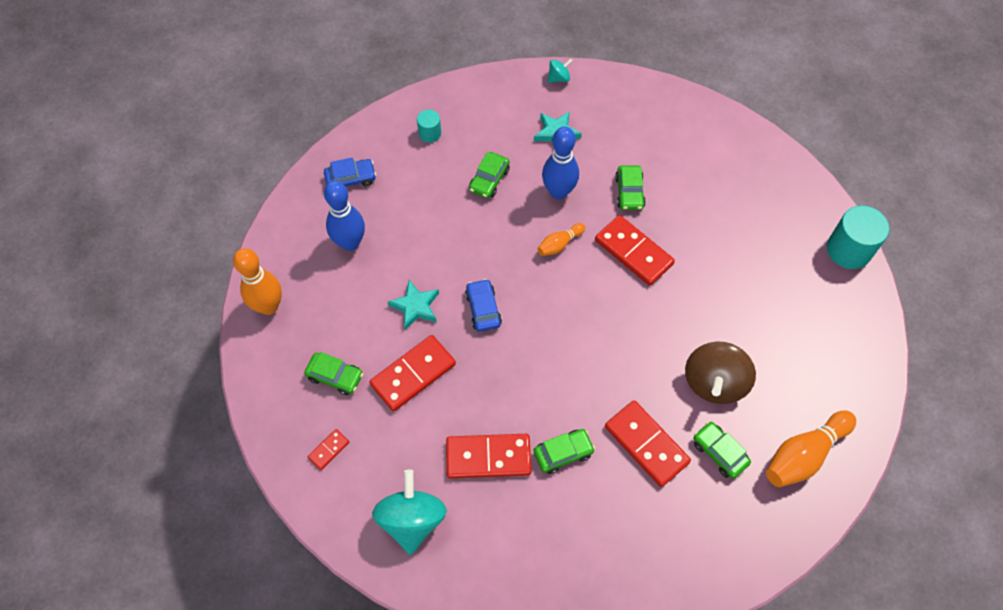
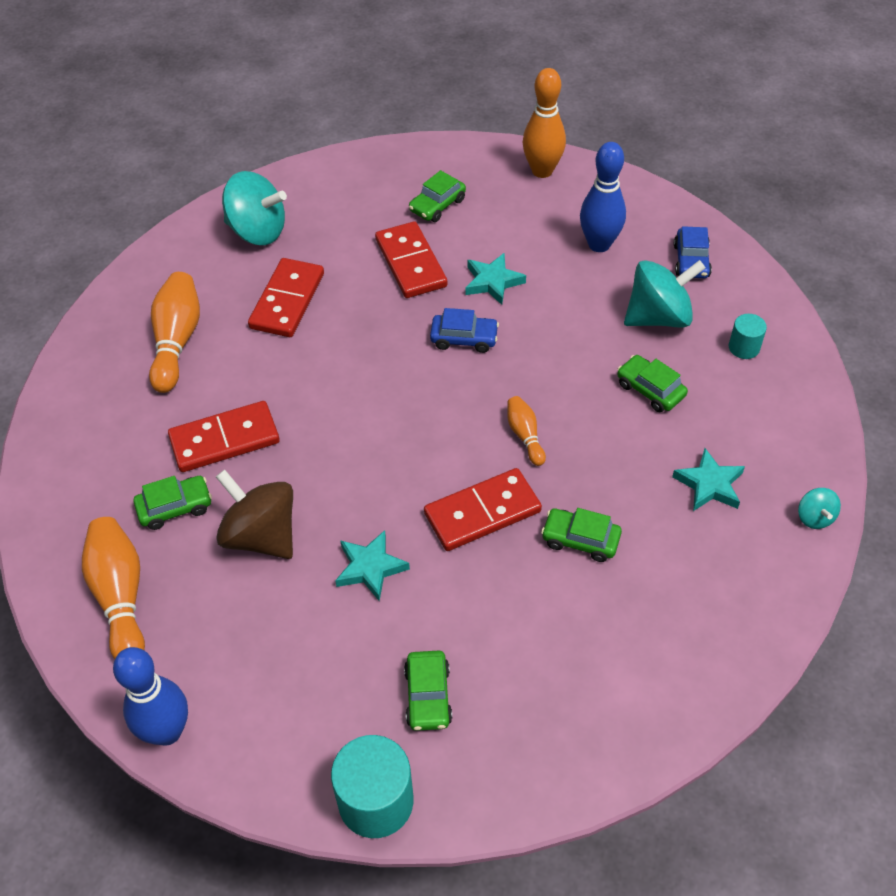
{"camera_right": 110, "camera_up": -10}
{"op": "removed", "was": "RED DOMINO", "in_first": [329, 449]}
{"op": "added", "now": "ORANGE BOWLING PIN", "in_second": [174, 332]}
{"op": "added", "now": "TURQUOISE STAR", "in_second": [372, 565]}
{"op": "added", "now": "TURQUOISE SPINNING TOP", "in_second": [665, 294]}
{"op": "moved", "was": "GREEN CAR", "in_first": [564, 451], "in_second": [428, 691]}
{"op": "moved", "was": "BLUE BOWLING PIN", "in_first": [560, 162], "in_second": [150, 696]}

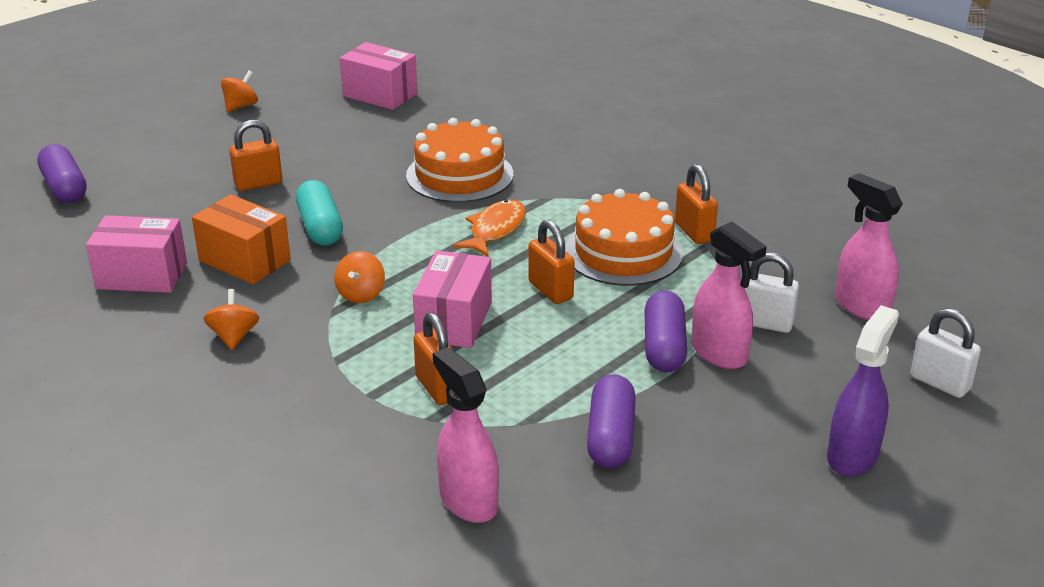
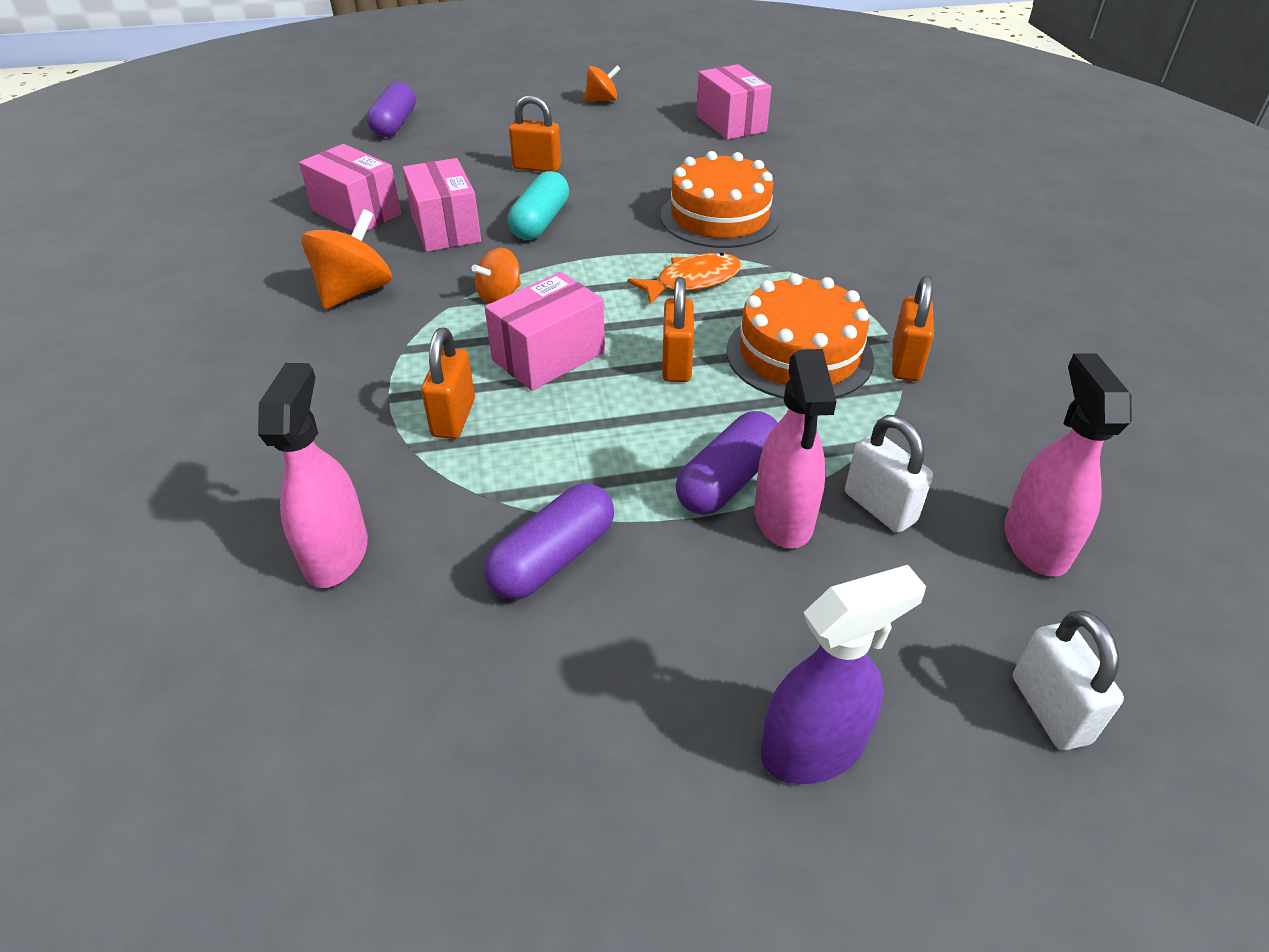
{"camera_right": 35, "camera_up": 10}
{"op": "recoloured", "was": "ORANGE BOX", "now": "PINK BOX", "in_first": [241, 239], "in_second": [441, 205]}
{"op": "resized", "was": "ORANGE SPINNING TOP", "in_first": [231, 319], "in_second": [346, 259], "ratio": 1.62}

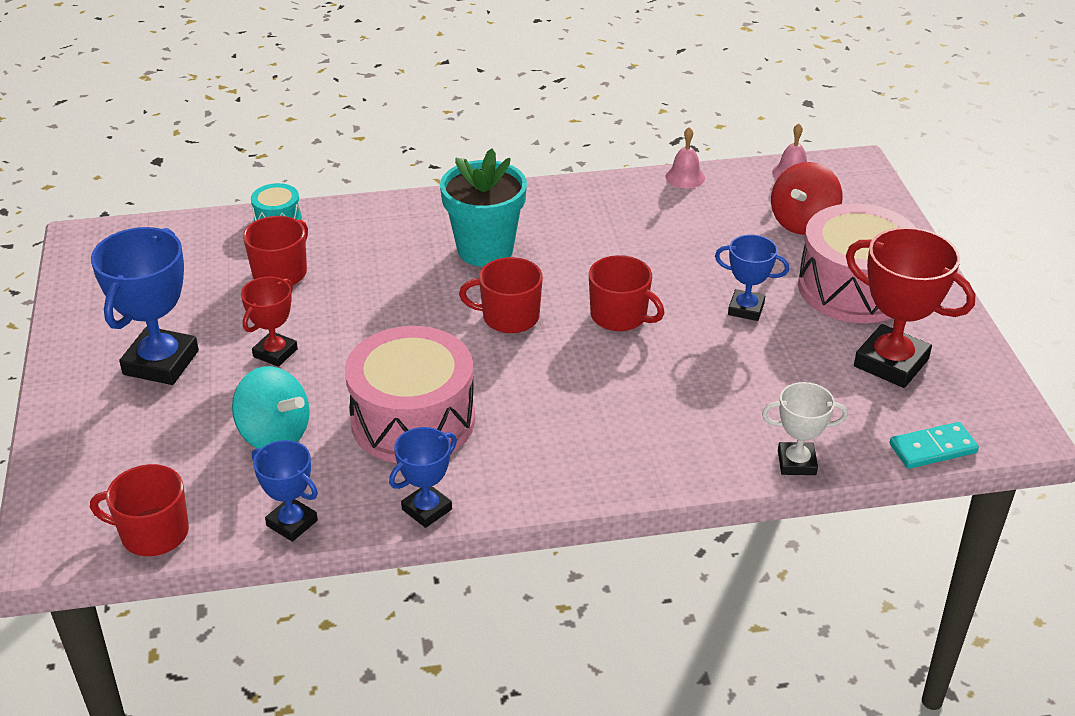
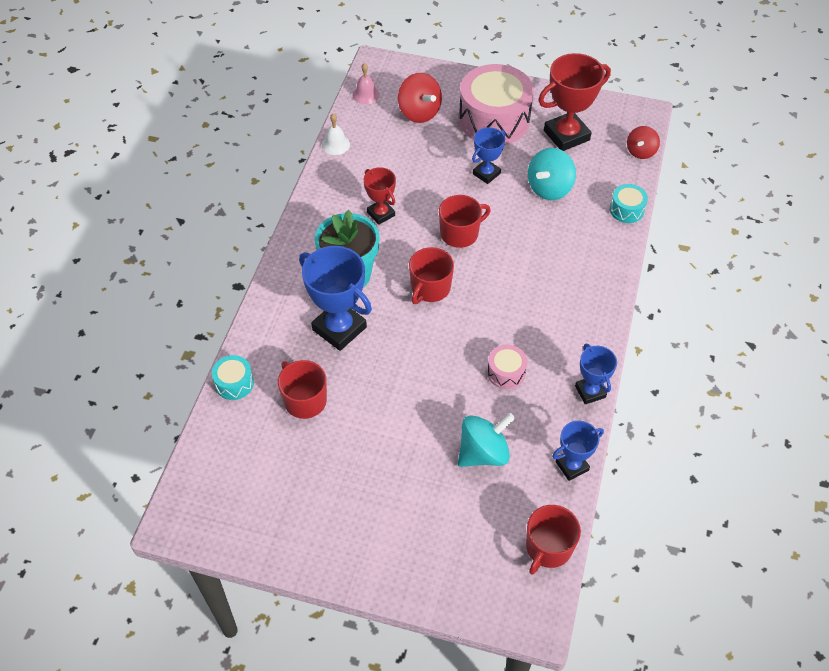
{"camera_right": -65, "camera_up": 15}
{"op": "added", "now": "TURQUOISE SPINNING TOP", "in_second": [552, 174]}
{"op": "moved", "was": "BLUE TROPHY", "in_first": [145, 306], "in_second": [335, 298]}
{"op": "moved", "was": "RED TROPHY", "in_first": [269, 322], "in_second": [380, 196]}
{"op": "replaced", "was": "WHITE TROPHY", "now": "TURQUOISE DRUM", "in_first": [805, 428], "in_second": [629, 203]}
{"op": "replaced", "was": "TURQUOISE DOMINO", "now": "RED SPINNING TOP", "in_first": [934, 445], "in_second": [643, 142]}
{"op": "recoloured", "was": "PINK BELL", "now": "WHITE BELL", "in_first": [685, 157], "in_second": [336, 134]}
{"op": "resized", "was": "PINK DRUM", "in_first": [410, 394], "in_second": [507, 367], "ratio": 0.45}

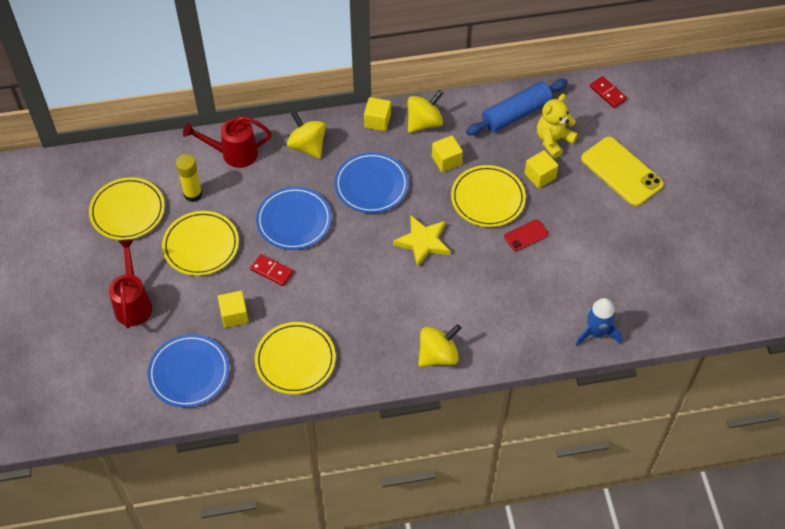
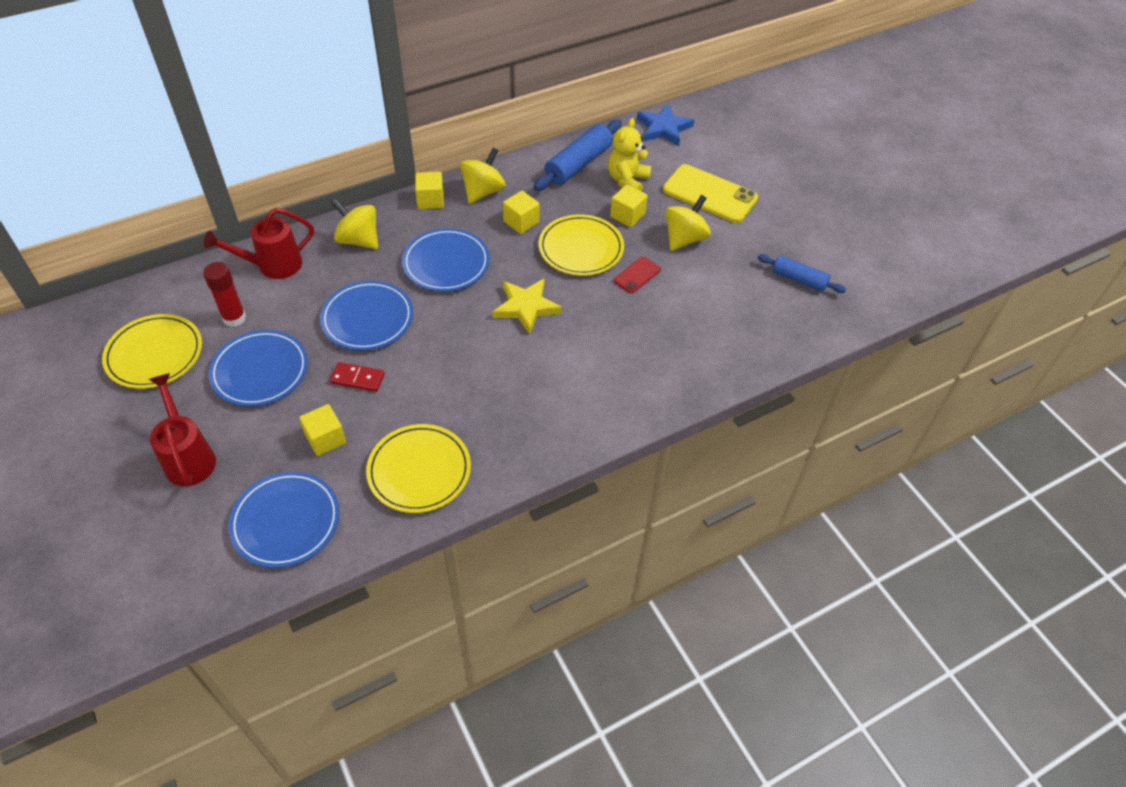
{"camera_right": -20, "camera_up": -5}
{"op": "removed", "was": "BLUE ROCKET", "in_first": [598, 322]}
{"op": "added", "now": "BLUE ROLLING PIN", "in_second": [802, 273]}
{"op": "moved", "was": "YELLOW SPINNING TOP", "in_first": [439, 345], "in_second": [688, 223]}
{"op": "replaced", "was": "RED DOMINO", "now": "BLUE STAR", "in_first": [608, 92], "in_second": [665, 125]}
{"op": "recoloured", "was": "YELLOW PLATE", "now": "BLUE PLATE", "in_first": [200, 243], "in_second": [258, 368]}
{"op": "recoloured", "was": "YELLOW GLUE STICK", "now": "RED GLUE STICK", "in_first": [189, 178], "in_second": [224, 294]}

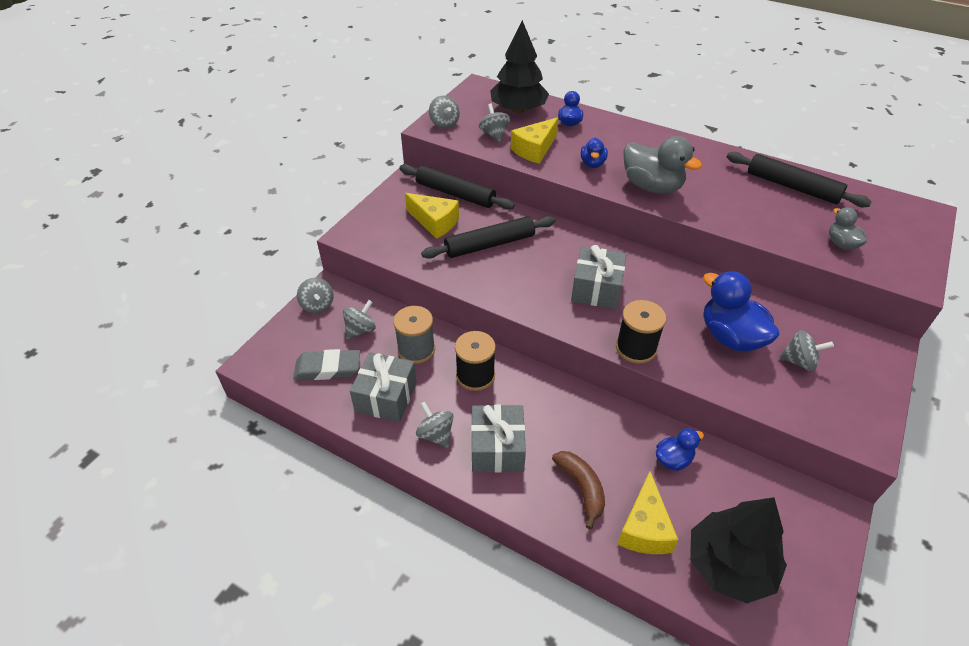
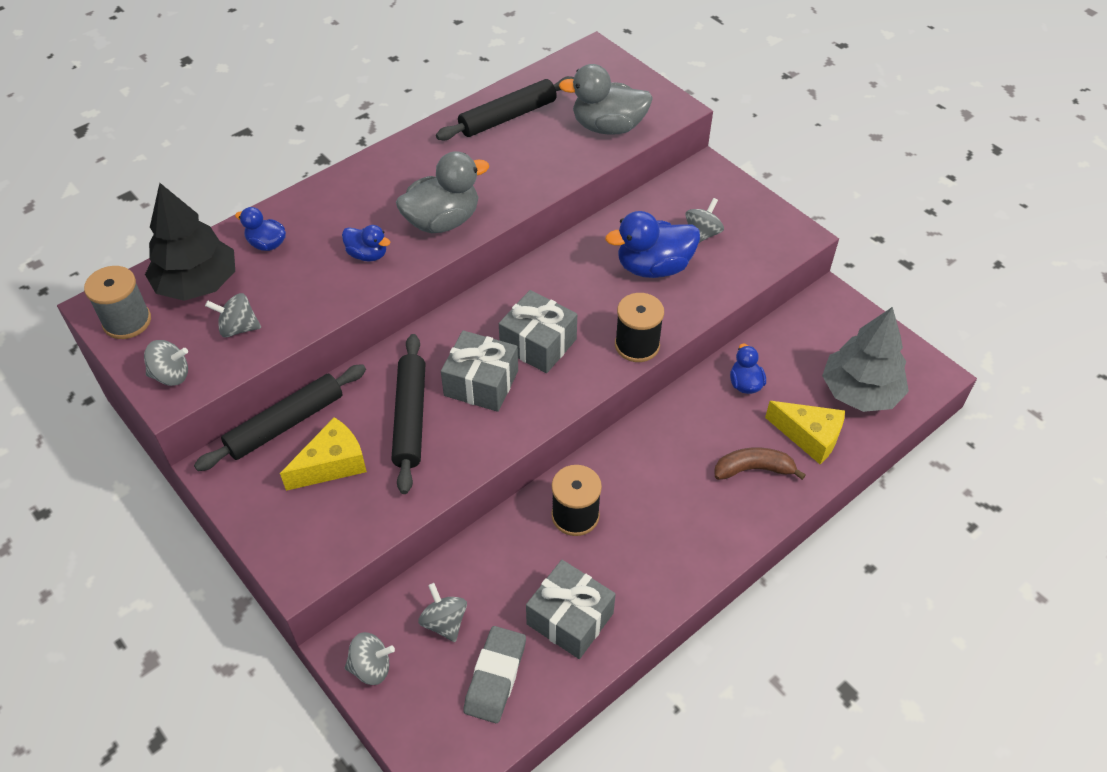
{"camera_right": -70, "camera_up": 5}
{"op": "removed", "was": "GREY SPINNING TOP", "in_first": [435, 425]}
{"op": "removed", "was": "YELLOW CHEESE", "in_first": [534, 140]}
{"op": "moved", "was": "GREY SPOOL", "in_first": [414, 335], "in_second": [117, 302]}
{"op": "moved", "was": "GREY GIFT", "in_first": [498, 439], "in_second": [479, 371]}
{"op": "recoloured", "was": "BLACK TREE", "now": "GREY TREE", "in_first": [738, 550], "in_second": [865, 359]}
{"op": "resized", "was": "GREY DUCK", "in_first": [848, 228], "in_second": [606, 99], "ratio": 1.84}

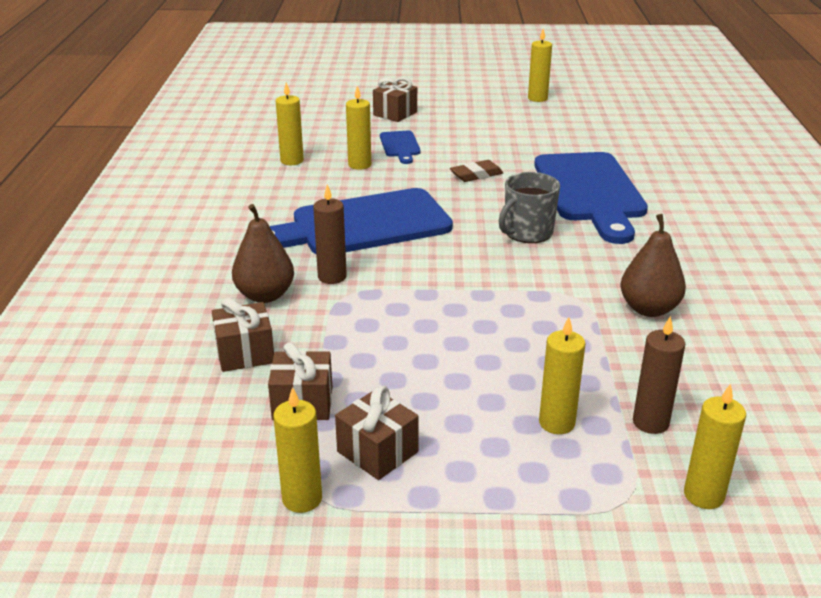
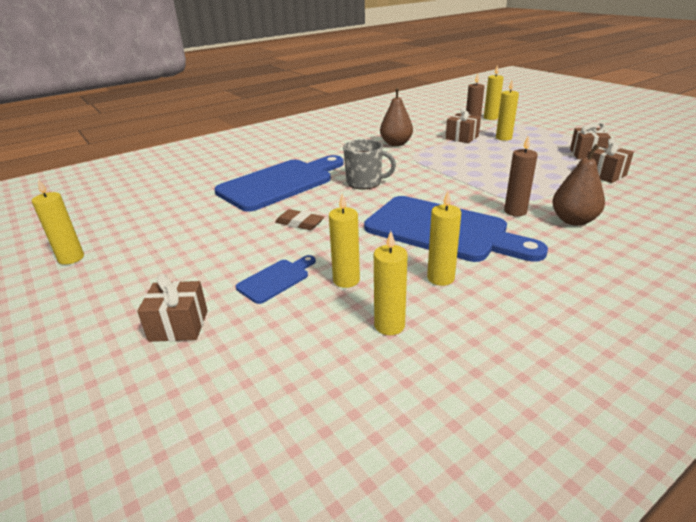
{"camera_right": -125, "camera_up": 0}
{"op": "moved", "was": "BROWN GIFT", "in_first": [243, 335], "in_second": [463, 125]}
{"op": "moved", "was": "YELLOW CANDLE", "in_first": [297, 450], "in_second": [444, 238]}

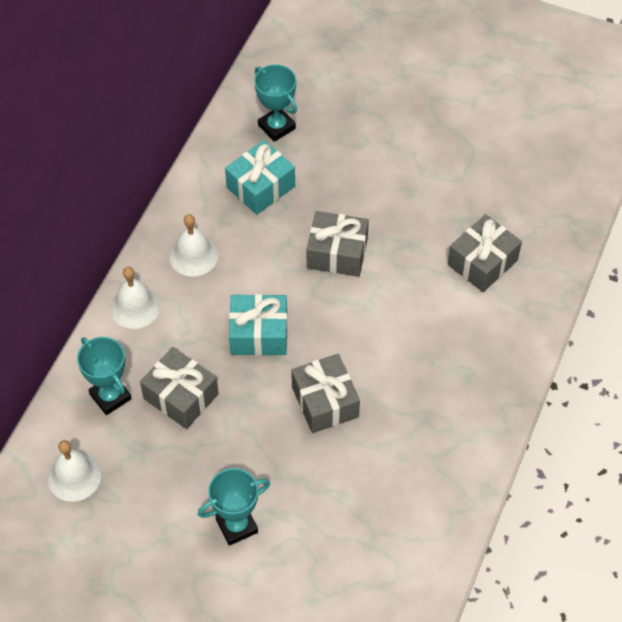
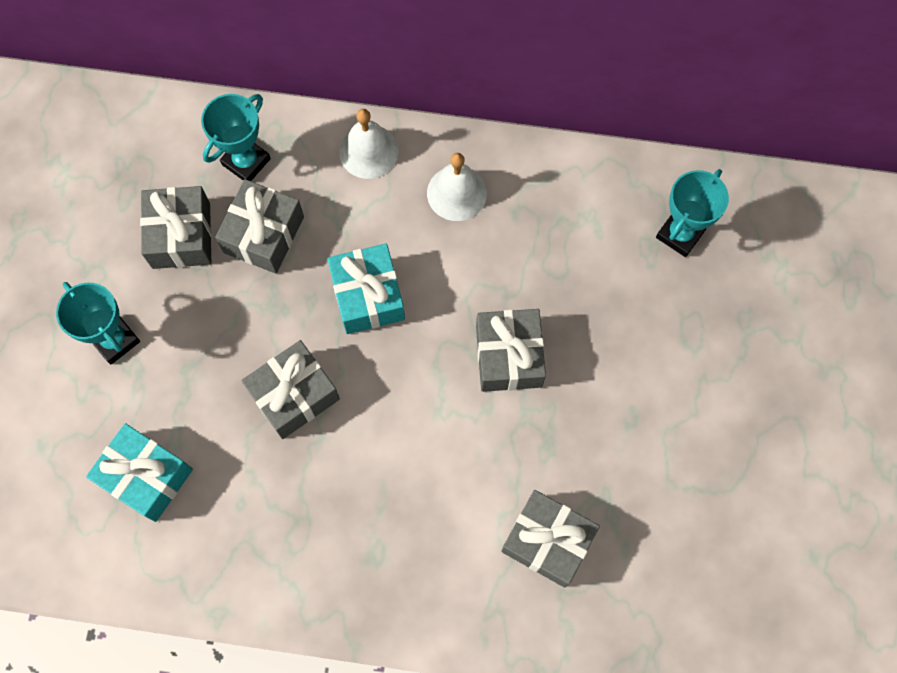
{"camera_right": 75, "camera_up": 15}
{"op": "removed", "was": "WHITE BELL", "in_first": [74, 471]}
{"op": "added", "now": "GREY GIFT", "in_second": [176, 227]}
{"op": "moved", "was": "TURQUOISE GIFT", "in_first": [260, 177], "in_second": [139, 472]}

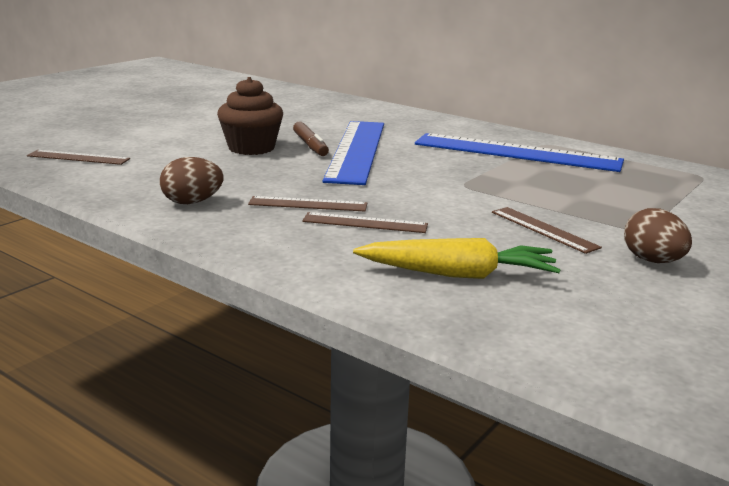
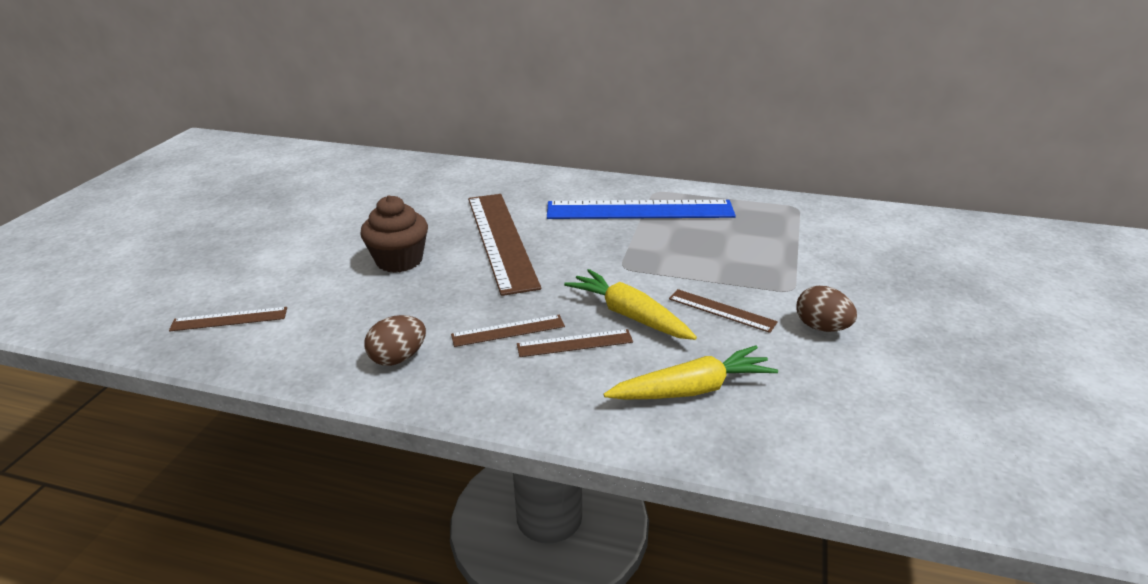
{"camera_right": -20, "camera_up": 10}
{"op": "removed", "was": "BROWN MARKER", "in_first": [311, 138]}
{"op": "added", "now": "YELLOW CARROT", "in_second": [630, 304]}
{"op": "recoloured", "was": "BLUE RULER", "now": "BROWN RULER", "in_first": [353, 153], "in_second": [504, 245]}

